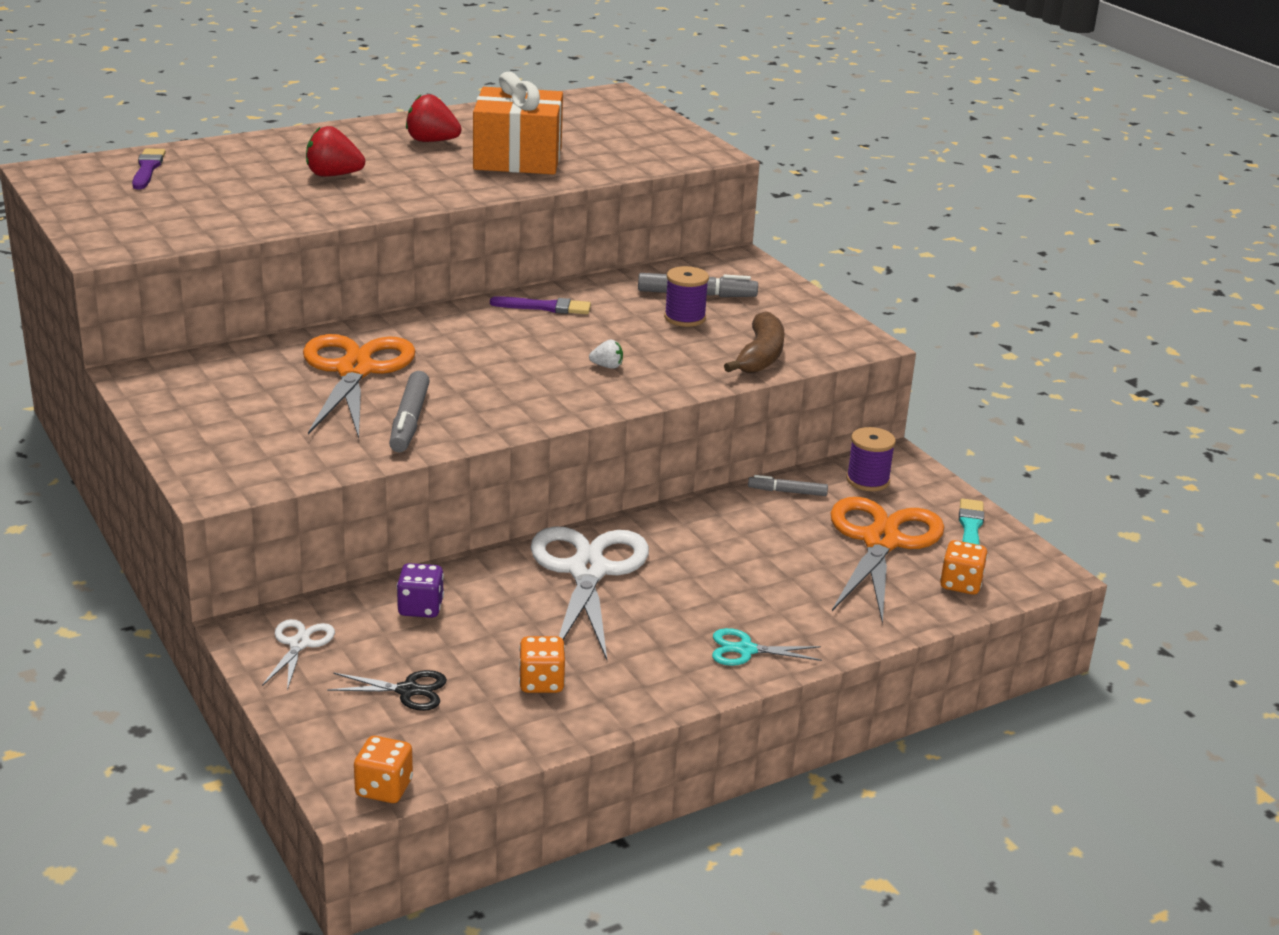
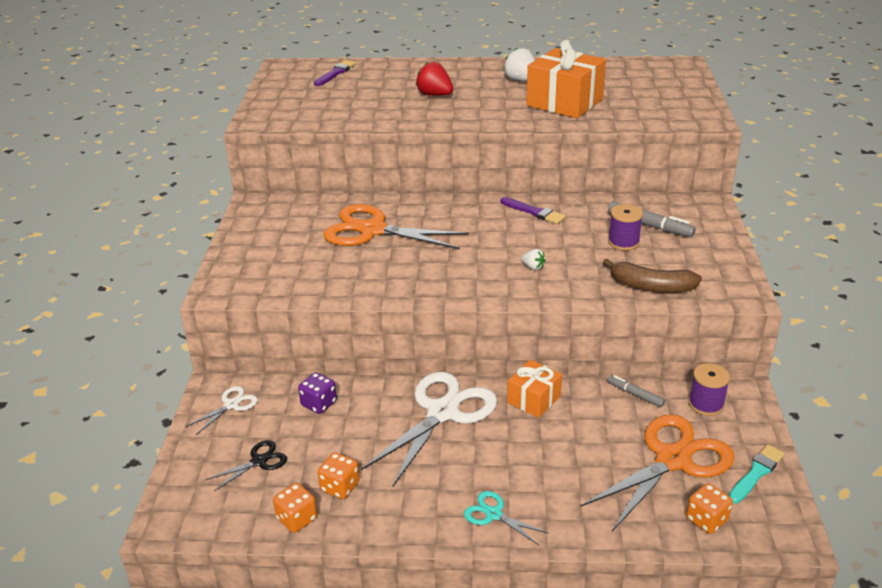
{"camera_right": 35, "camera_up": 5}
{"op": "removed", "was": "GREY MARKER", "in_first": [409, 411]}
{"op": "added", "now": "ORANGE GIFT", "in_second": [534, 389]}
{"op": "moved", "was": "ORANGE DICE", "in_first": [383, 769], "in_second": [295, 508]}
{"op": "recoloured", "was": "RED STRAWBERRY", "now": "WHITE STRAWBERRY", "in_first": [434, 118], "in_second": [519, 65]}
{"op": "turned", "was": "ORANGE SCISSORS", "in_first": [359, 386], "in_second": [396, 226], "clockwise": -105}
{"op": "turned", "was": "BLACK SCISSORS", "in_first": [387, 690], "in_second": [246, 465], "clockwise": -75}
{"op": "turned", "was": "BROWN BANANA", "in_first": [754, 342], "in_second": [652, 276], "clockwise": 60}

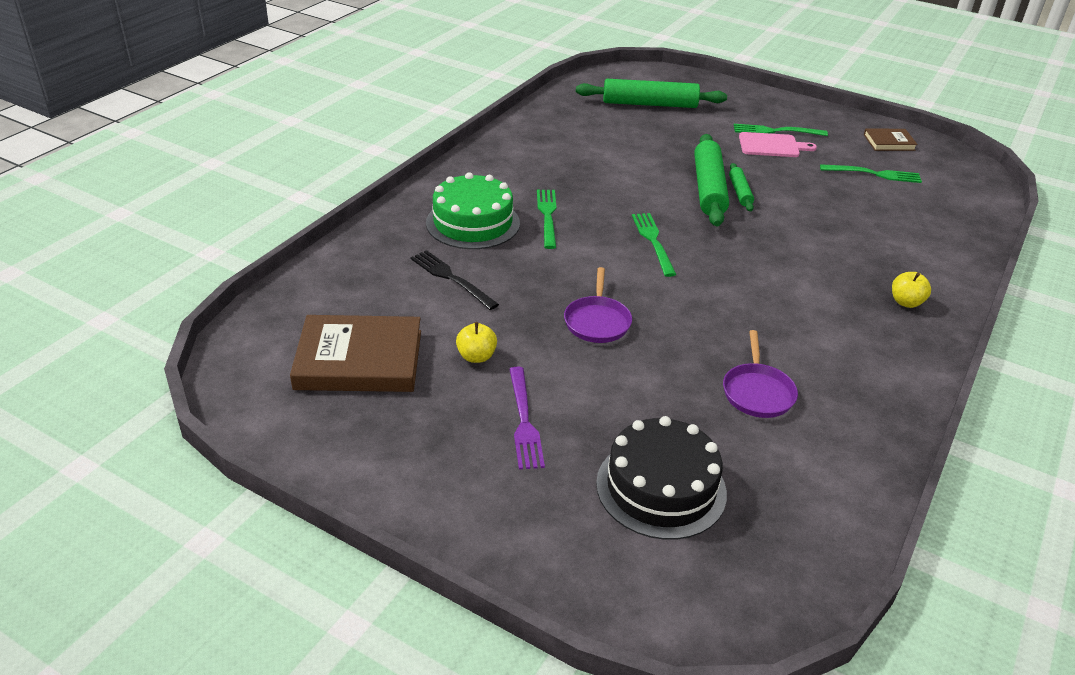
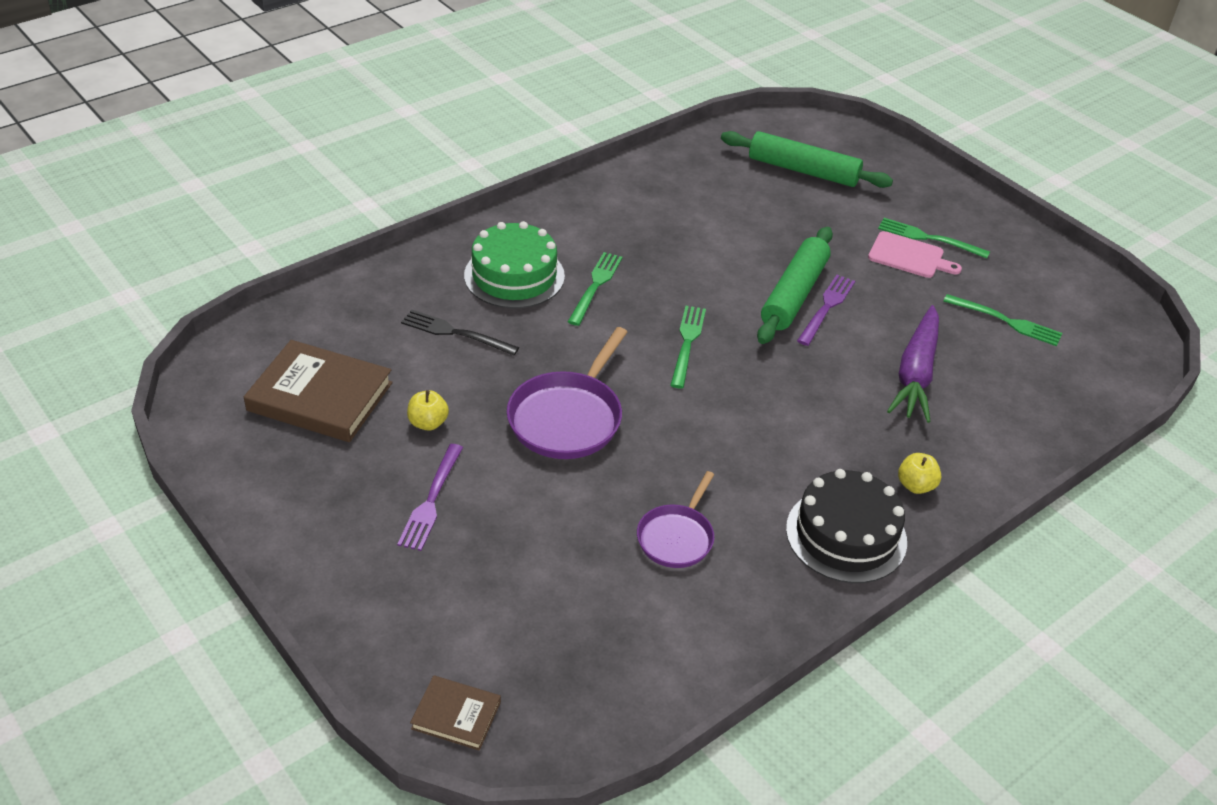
{"camera_right": 20, "camera_up": 5}
{"op": "added", "now": "PURPLE CARROT", "in_second": [913, 364]}
{"op": "moved", "was": "BLACK CAKE", "in_first": [661, 478], "in_second": [846, 526]}
{"op": "moved", "was": "BROWN BOOK", "in_first": [891, 140], "in_second": [455, 713]}
{"op": "replaced", "was": "GREEN ROLLING PIN", "now": "PURPLE FORK", "in_first": [741, 187], "in_second": [826, 310]}
{"op": "turned", "was": "BLACK FORK", "in_first": [455, 280], "in_second": [460, 333], "clockwise": -45}
{"op": "resized", "was": "PURPLE PAN", "in_first": [598, 305], "in_second": [567, 393], "ratio": 1.6}

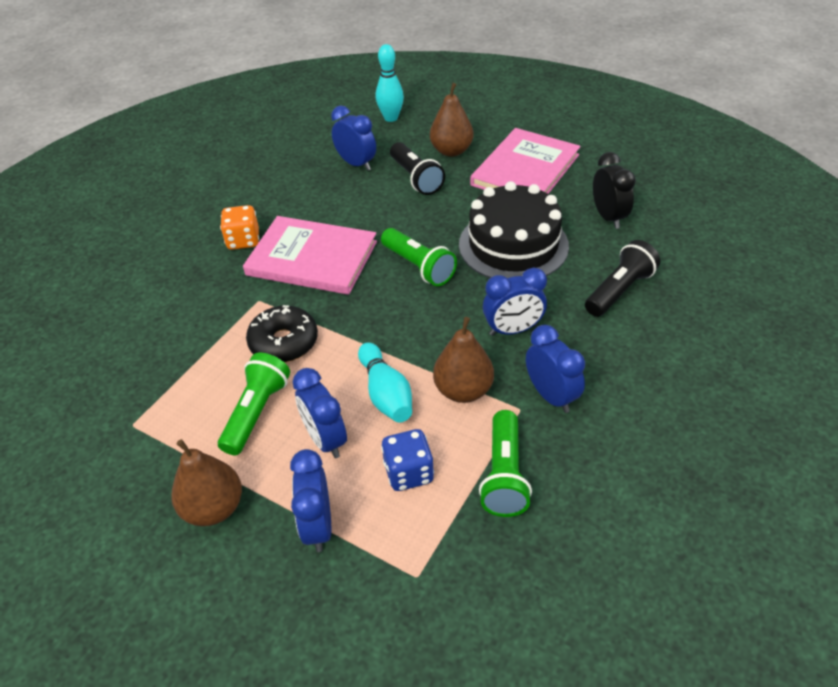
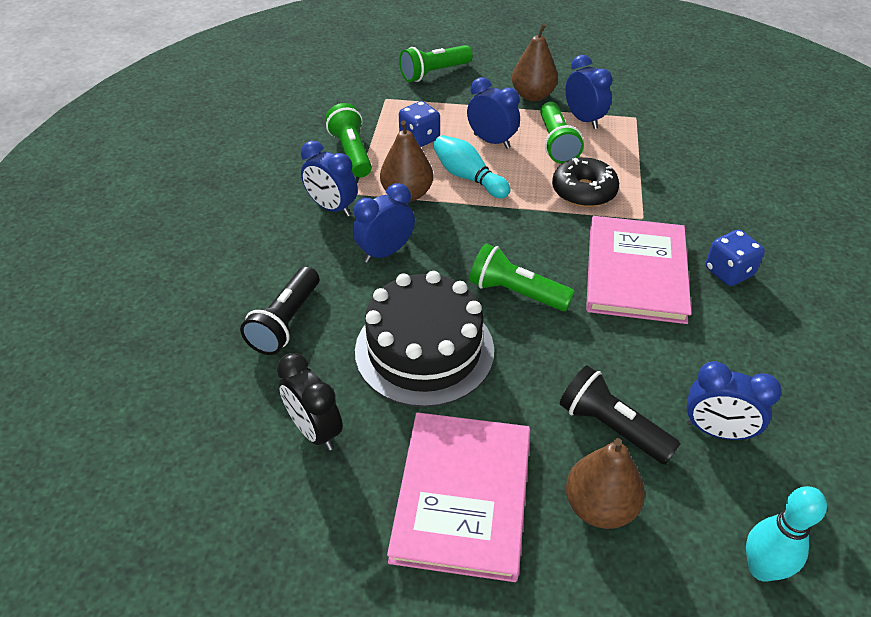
{"camera_right": 155, "camera_up": 0}
{"op": "added", "now": "GREEN FLASHLIGHT", "in_second": [436, 63]}
{"op": "moved", "was": "BLUE CLOCK", "in_first": [310, 500], "in_second": [588, 92]}
{"op": "recoloured", "was": "ORANGE DICE", "now": "BLUE DICE", "in_first": [239, 227], "in_second": [735, 258]}
{"op": "turned", "was": "PINK BOOK", "in_first": [310, 255], "in_second": [638, 270], "clockwise": -75}

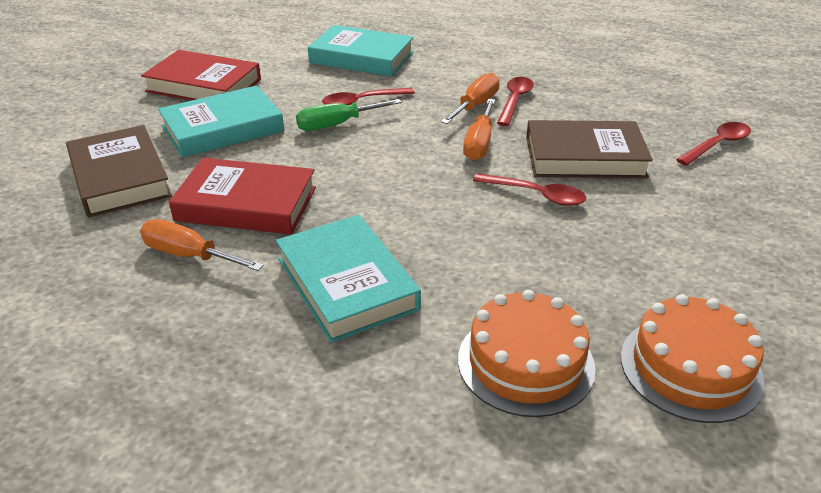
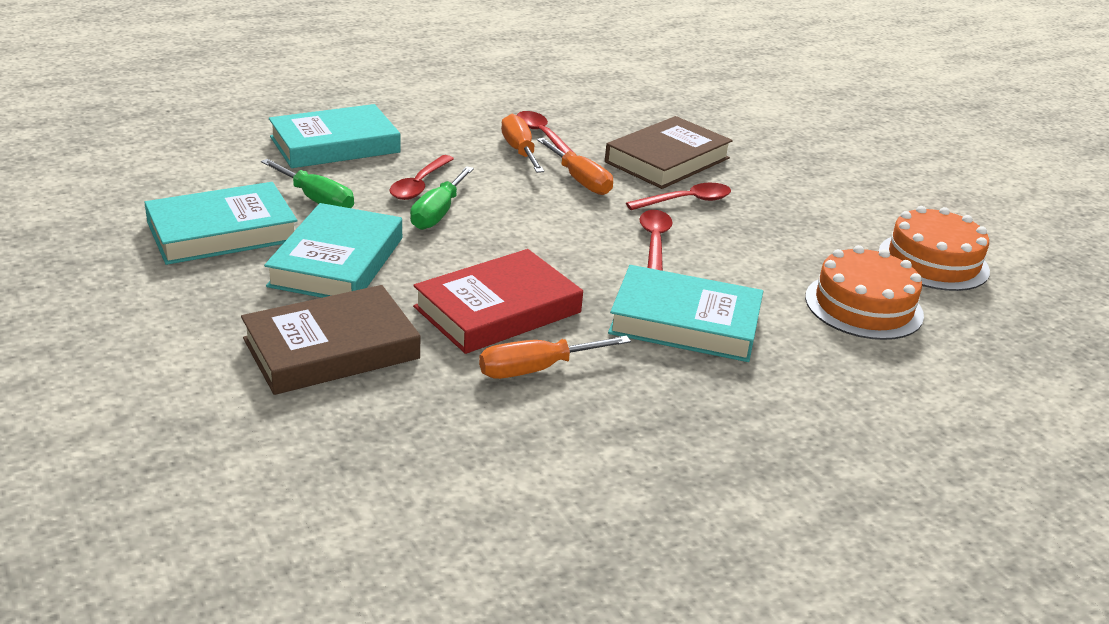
{"camera_right": -50, "camera_up": -5}
{"op": "added", "now": "GREEN SCREWDRIVER", "in_second": [307, 183]}
{"op": "moved", "was": "RED SPOON", "in_first": [713, 144], "in_second": [656, 240]}
{"op": "recoloured", "was": "RED BOOK", "now": "TURQUOISE BOOK", "in_first": [201, 75], "in_second": [220, 223]}
{"op": "turned", "was": "BROWN BOOK", "in_first": [119, 171], "in_second": [330, 340], "clockwise": -45}

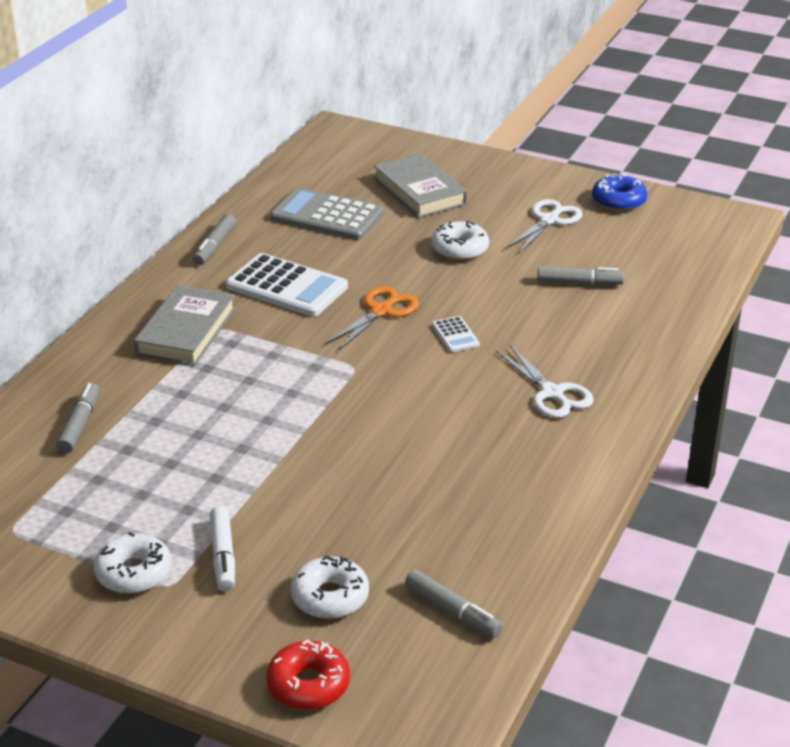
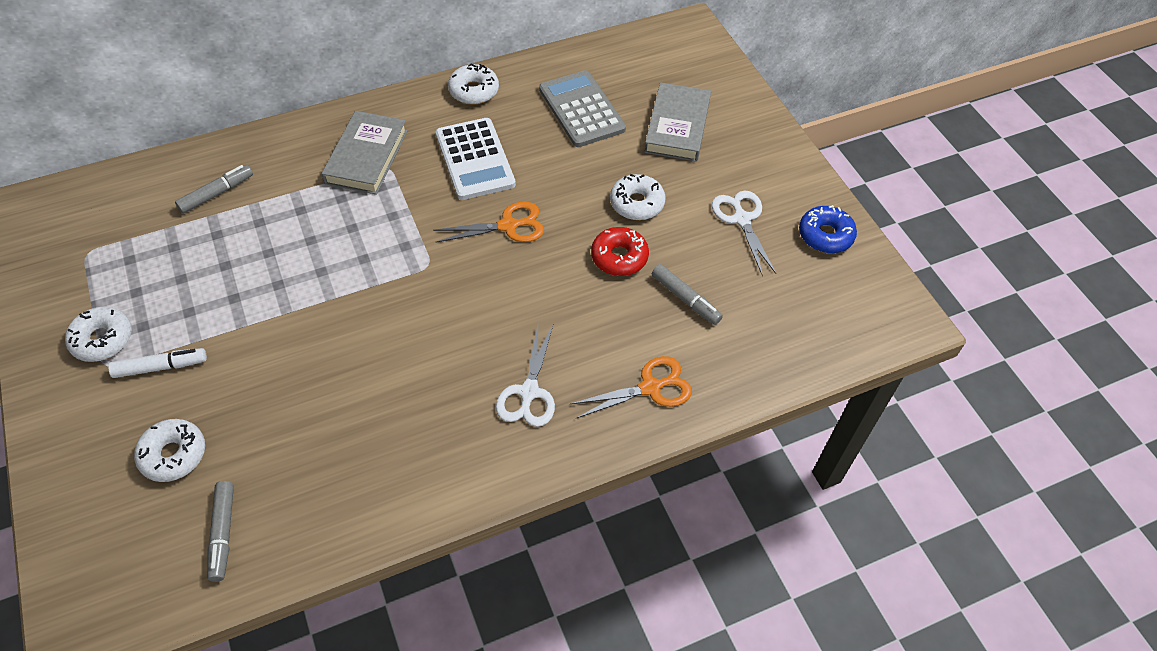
{"camera_right": 40, "camera_up": 20}
{"op": "removed", "was": "WHITE CALCULATOR", "in_first": [456, 334]}
{"op": "added", "now": "ORANGE SCISSORS", "in_second": [631, 387]}
{"op": "moved", "was": "RED DONUT", "in_first": [308, 675], "in_second": [620, 251]}
{"op": "replaced", "was": "GREY MARKER", "now": "WHITE DONUT", "in_first": [214, 239], "in_second": [473, 84]}
{"op": "turned", "was": "GREY BOOK", "in_first": [185, 325], "in_second": [365, 153], "clockwise": -45}
{"op": "turned", "was": "WHITE MARKER", "in_first": [222, 548], "in_second": [157, 363], "clockwise": -135}
{"op": "turned", "was": "WHITE SCISSORS", "in_first": [544, 226], "in_second": [744, 233], "clockwise": -90}

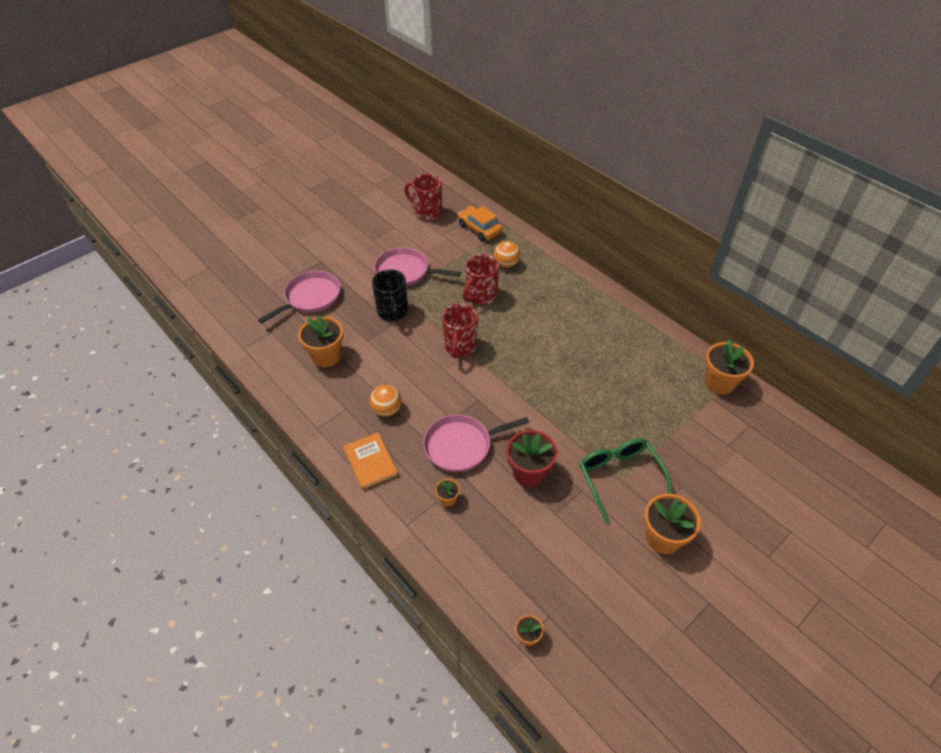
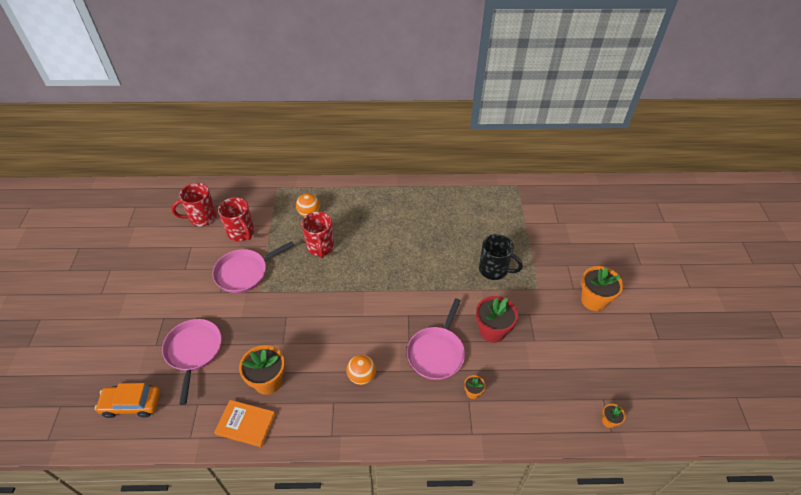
{"camera_right": -50, "camera_up": 0}
{"op": "removed", "was": "GREEN GLASSES", "in_first": [625, 480]}
{"op": "removed", "was": "ORANGE FLOWER POT", "in_first": [729, 367]}
{"op": "moved", "was": "ORANGE BOOK", "in_first": [370, 461], "in_second": [245, 423]}
{"op": "moved", "was": "BLACK MUG", "in_first": [390, 295], "in_second": [501, 257]}
{"op": "moved", "was": "RED MUG", "in_first": [460, 331], "in_second": [236, 219]}
{"op": "moved", "was": "ORANGE CAR", "in_first": [480, 223], "in_second": [127, 400]}

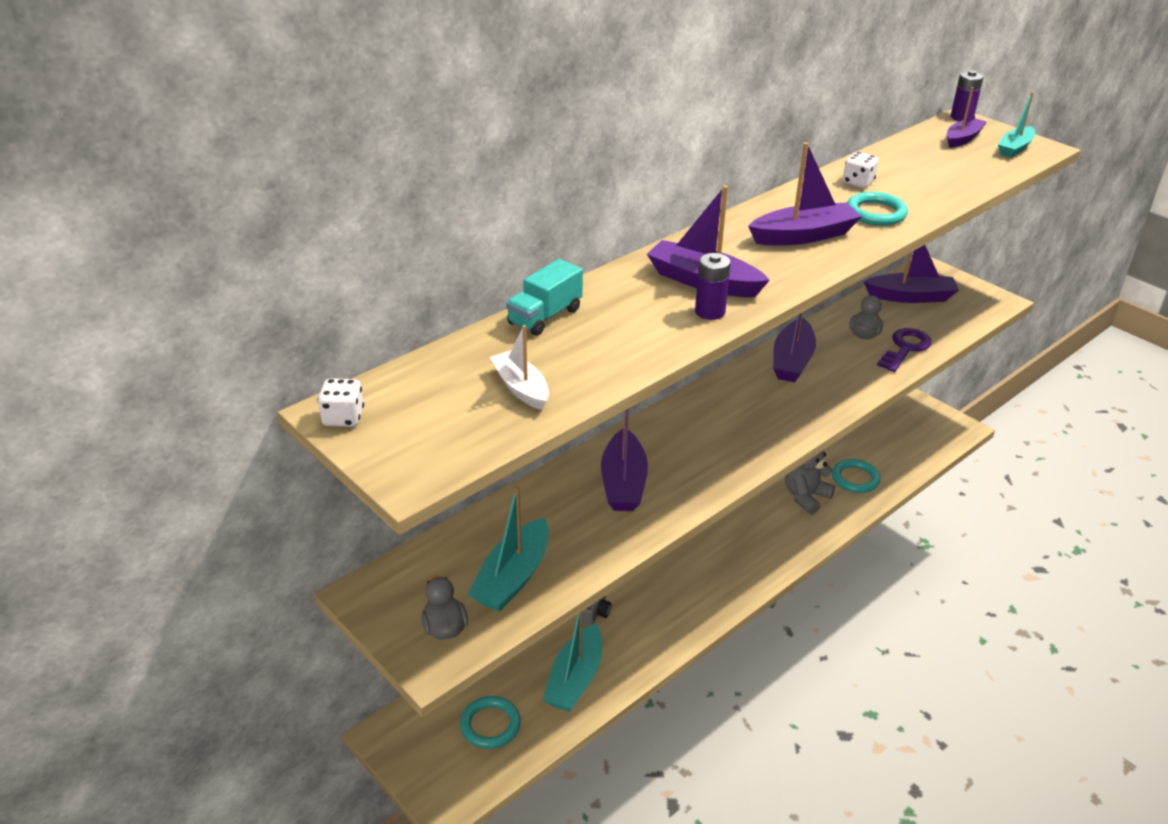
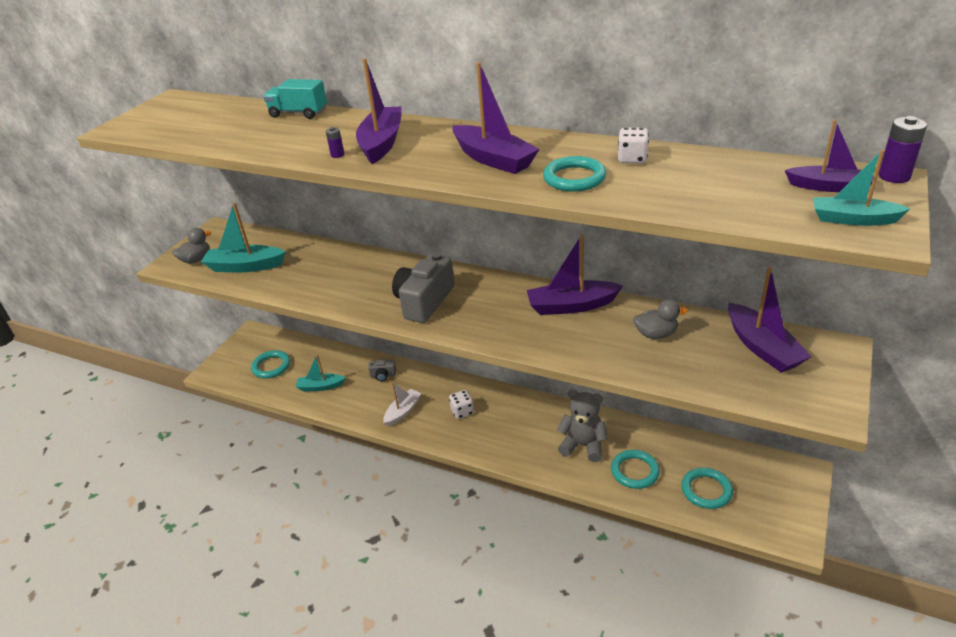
{"camera_right": 70, "camera_up": 0}
{"op": "removed", "was": "PURPLE BOAT", "in_first": [624, 460]}
{"op": "removed", "was": "PURPLE KEY", "in_first": [904, 350]}
{"op": "added", "now": "GREY CAMERA", "in_second": [423, 288]}
{"op": "added", "now": "TURQUOISE RING", "in_second": [707, 488]}
{"op": "moved", "was": "WHITE DICE", "in_first": [340, 402], "in_second": [461, 404]}
{"op": "moved", "was": "WHITE BOAT", "in_first": [519, 367], "in_second": [402, 404]}
{"op": "resized", "was": "TURQUOISE BOAT", "in_first": [572, 662], "in_second": [320, 372], "ratio": 0.65}
{"op": "resized", "was": "PURPLE BATTERY", "in_first": [713, 286], "in_second": [335, 142], "ratio": 0.56}

